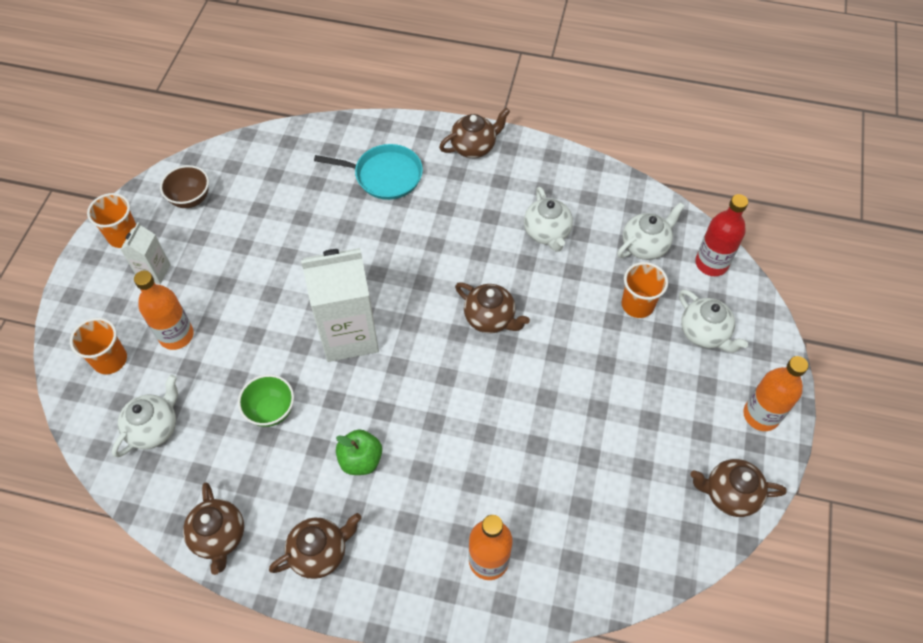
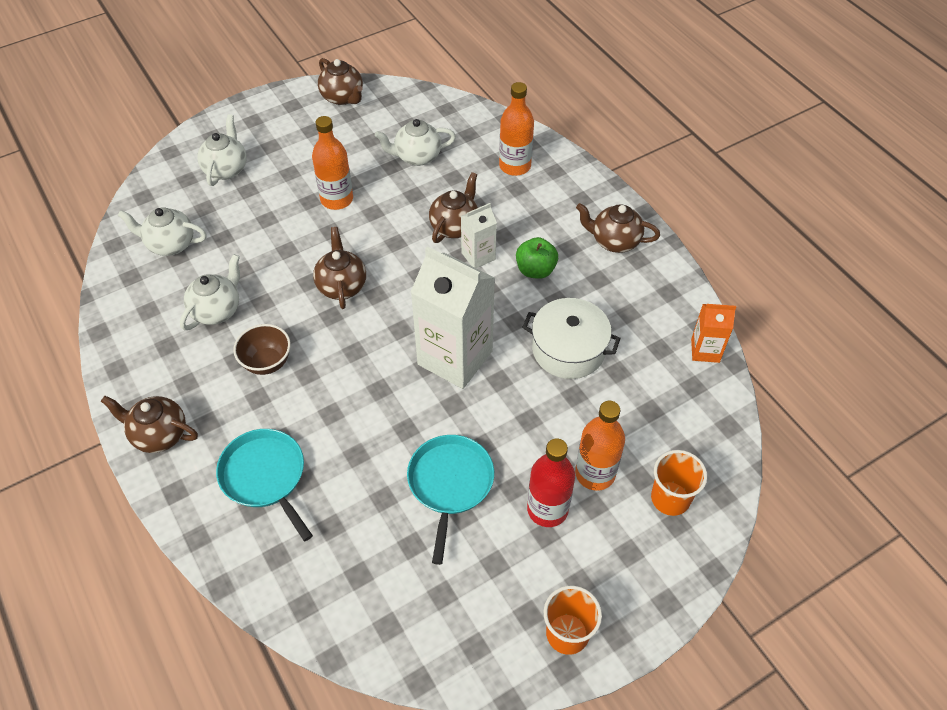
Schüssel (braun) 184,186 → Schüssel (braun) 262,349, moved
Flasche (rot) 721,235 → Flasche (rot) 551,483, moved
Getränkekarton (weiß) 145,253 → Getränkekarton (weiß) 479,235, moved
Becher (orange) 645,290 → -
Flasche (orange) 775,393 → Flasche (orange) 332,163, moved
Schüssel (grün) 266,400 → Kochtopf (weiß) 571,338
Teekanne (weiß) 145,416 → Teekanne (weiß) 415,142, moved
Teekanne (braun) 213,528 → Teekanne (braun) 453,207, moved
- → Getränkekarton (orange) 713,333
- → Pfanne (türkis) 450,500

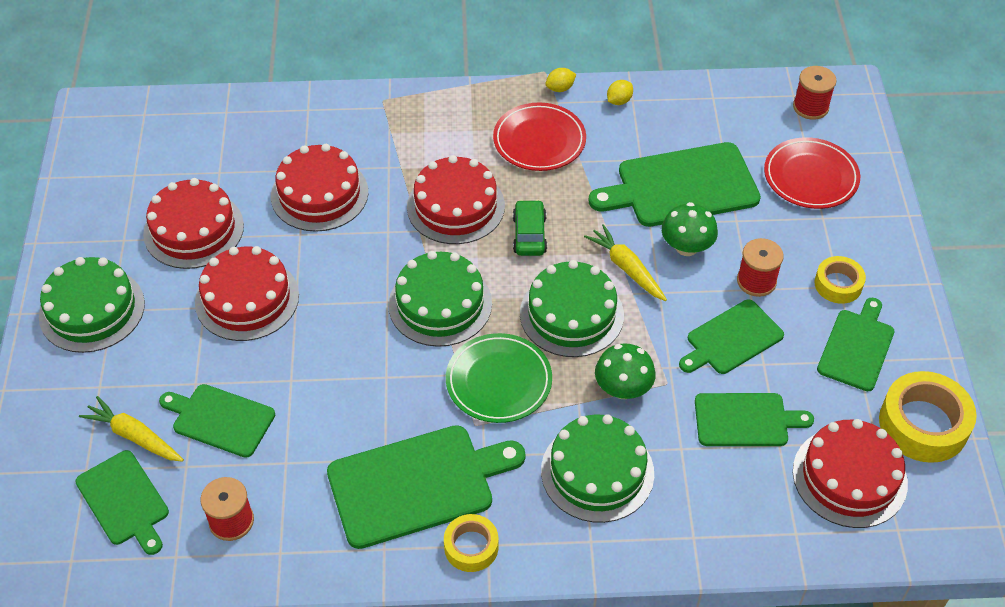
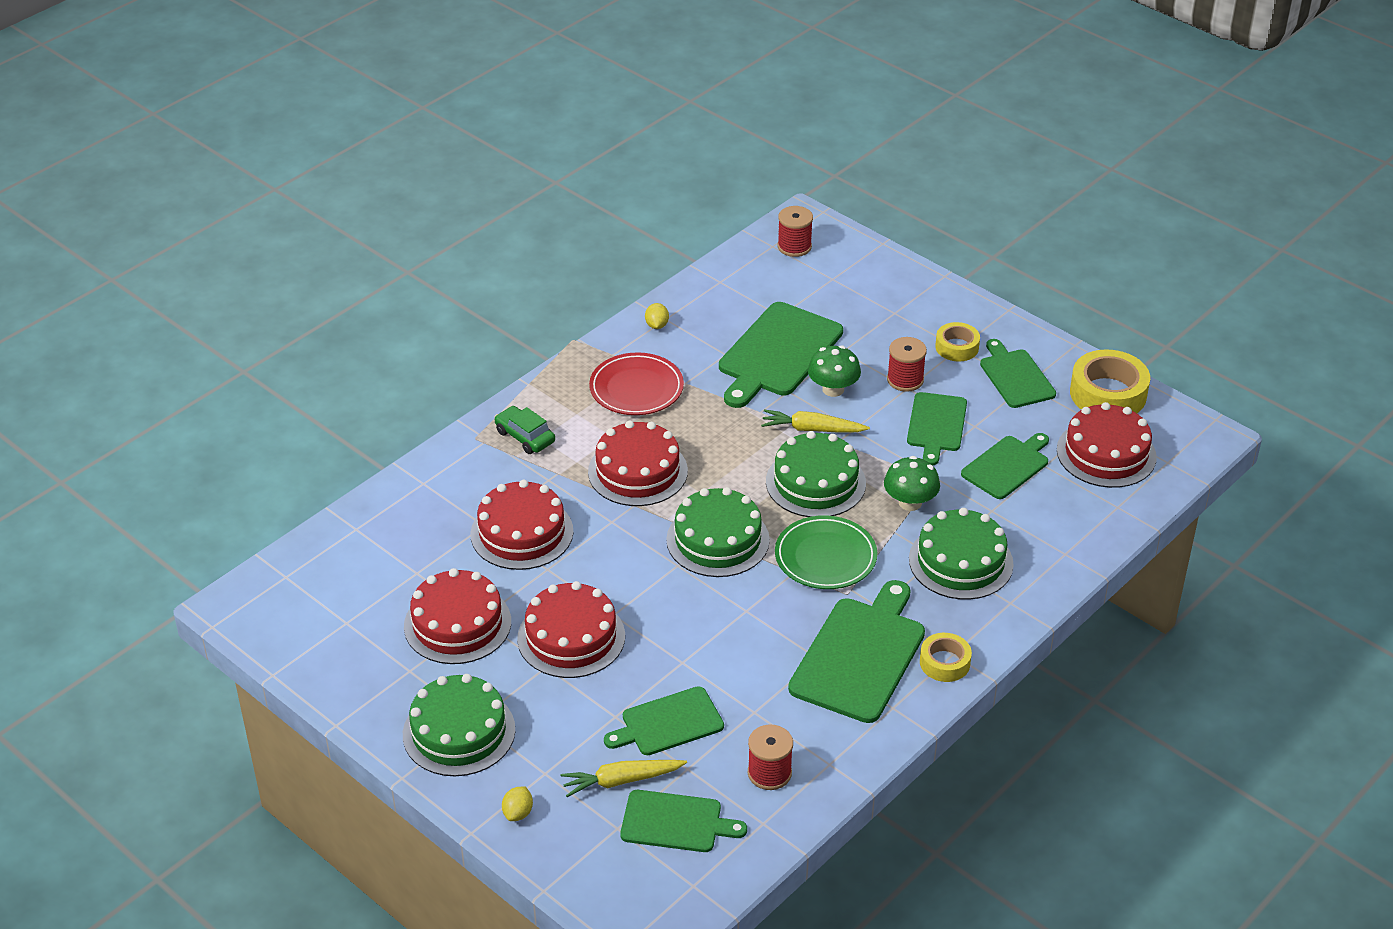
Zitrone (gelb) 560,80 → Zitrone (gelb) 517,804, moved
Teller (rot) 812,173 → -
Auto (grün) 530,228 → Auto (grün) 524,430, moved

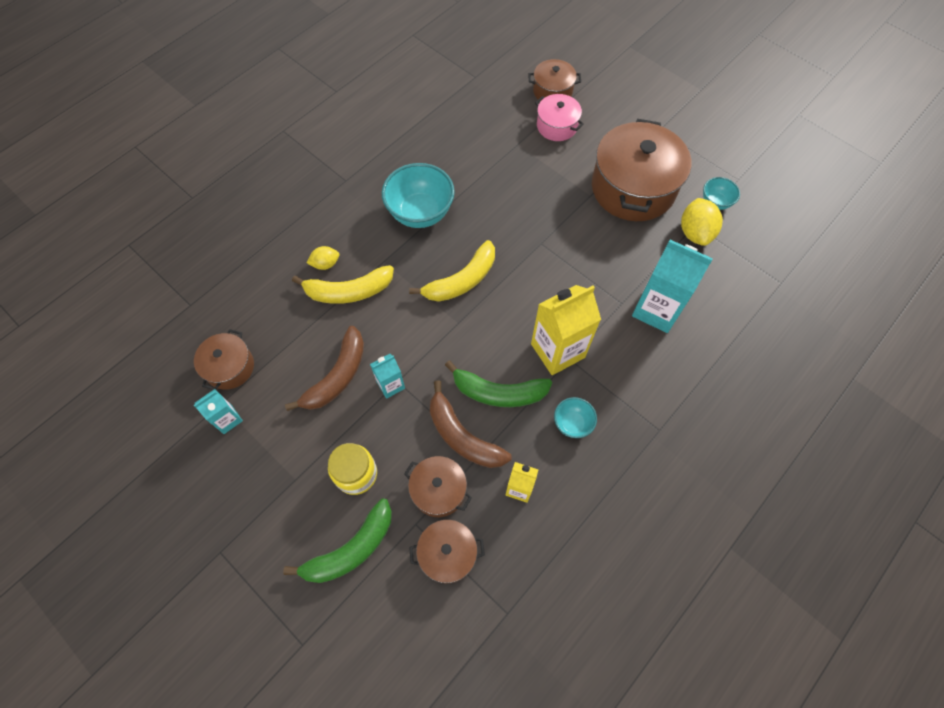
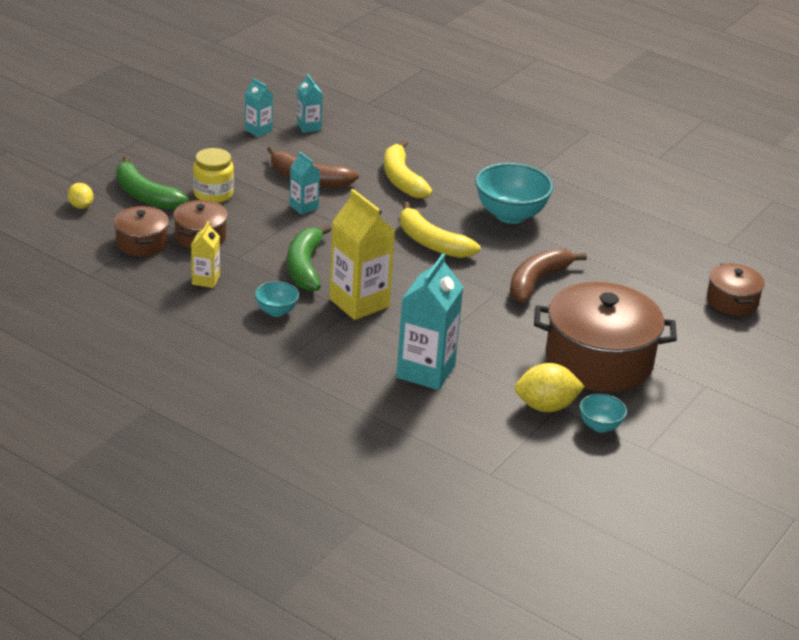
Kochtopf (rosa) 559,117 → -
Zitrone (gelb) 323,258 → Zitrone (gelb) 80,196, moved
Kochtopf (braun) 224,359 → Getränkekarton (türkis) 310,103
Banane (braun) 470,424 → Banane (braun) 548,275, moved

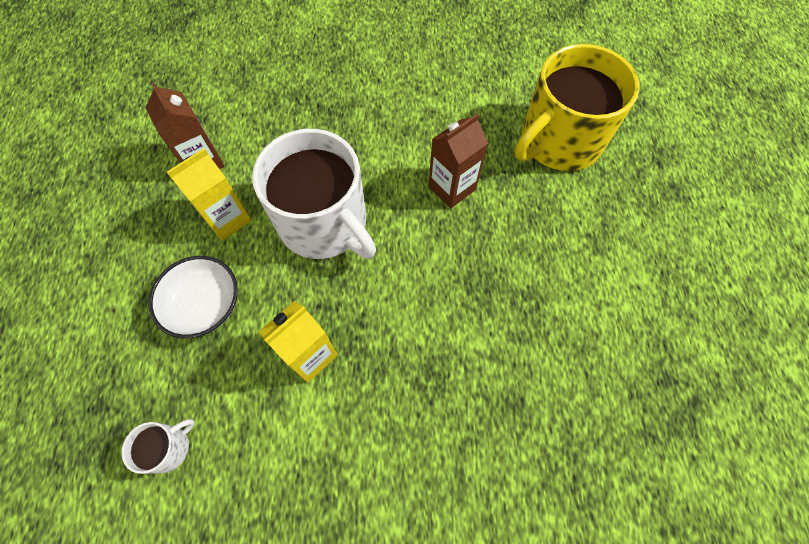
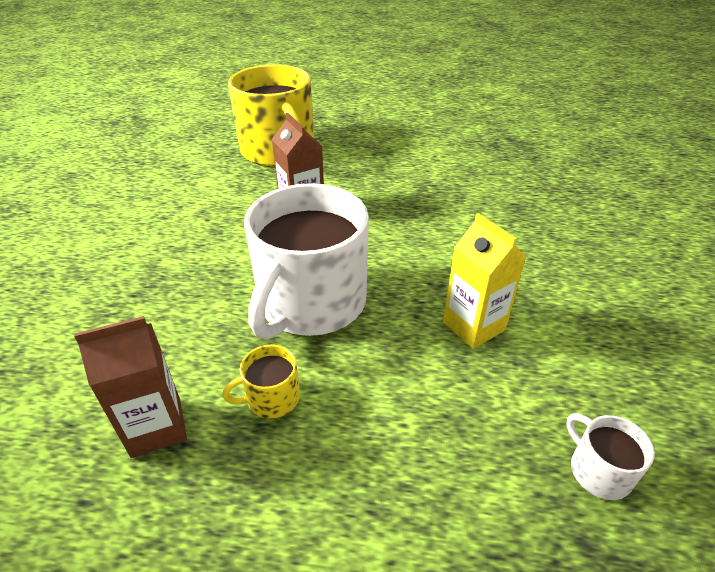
Tasse (weiß) 314,194 → Tasse (weiß) 306,261, 150 degrees clockwise
Getränkekarton (gelb) 209,194 → Tasse (gelb) 261,381
Schüssel (weiß) 193,297 → -

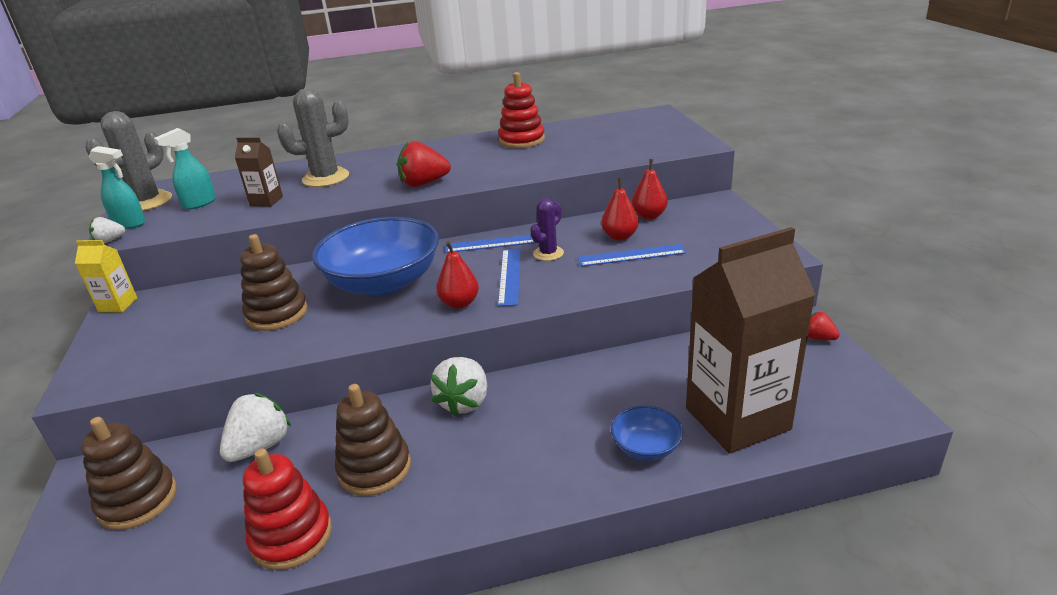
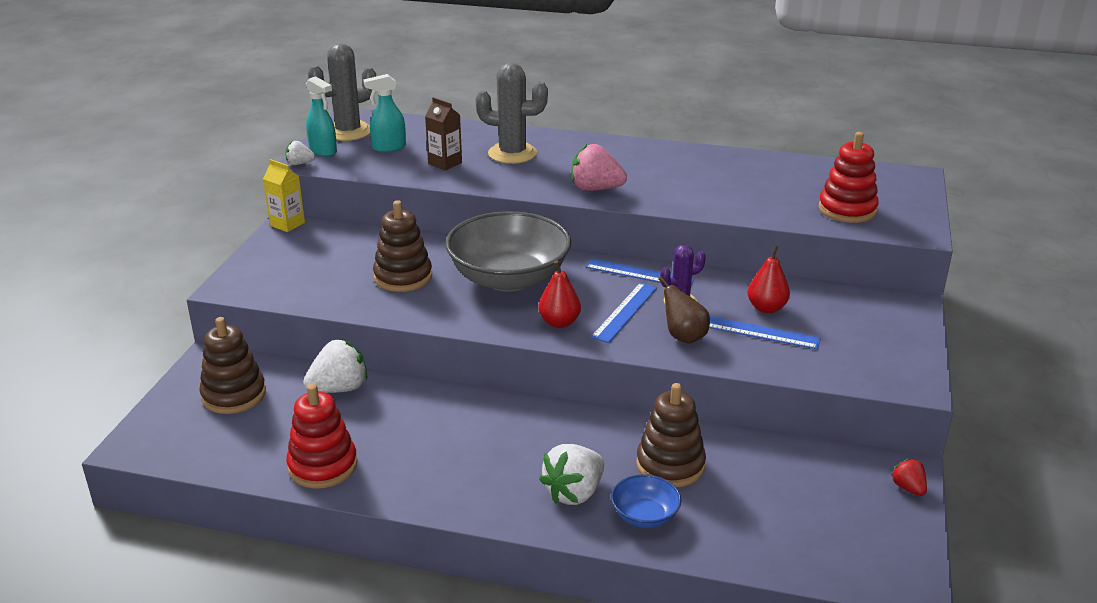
Stapelspielzeug (rot) 521,110 → Stapelspielzeug (rot) 849,177, moved
Erdbeere (rot) 424,164 → Erdbeere (rosa) 599,167
Birne (rot) 650,189 → -
Schüssel (blau) 375,256 → Schüssel (grau) 508,251
Getränkekarton (braun) 751,340 → -
Erdbeere (weiß) 458,387 → Erdbeere (weiß) 571,474, moved
Stapelspielzeug (braun) 373,440 → Stapelspielzeug (braun) 671,435, moved
- → Birne (braun) 684,310

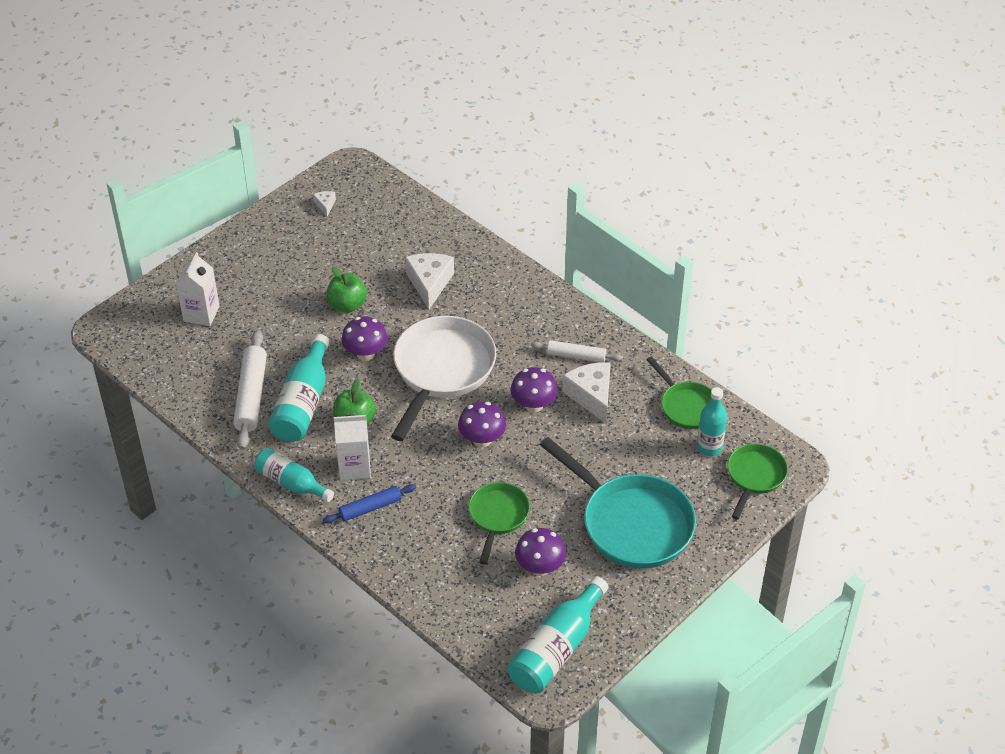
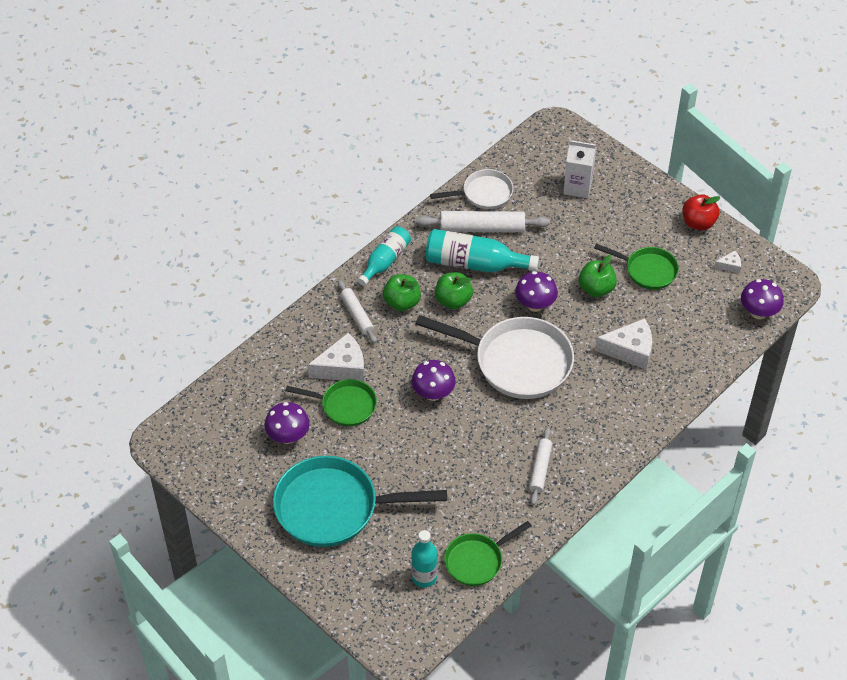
Käse (weiß) 586,392 → Käse (weiß) 336,357, moved
Pilz (lila) 534,390 → Pilz (lila) 762,299, moved
Getränkekarton (weiß) 352,447 → Apfel (grün) 402,292
Pfanne (türkis) 618,502 → Pfanne (türkis) 360,501, 45 degrees clockwise
Pfanne (grün) 757,481 → Pfanne (grün) 636,267, moved
Nudelholz (blau) 369,503 → Nudelholz (weiß) 357,311
Flasche (türkis) 557,634 → -
- → Pfanne (weiß) 471,189
- → Apfel (rot) 702,212

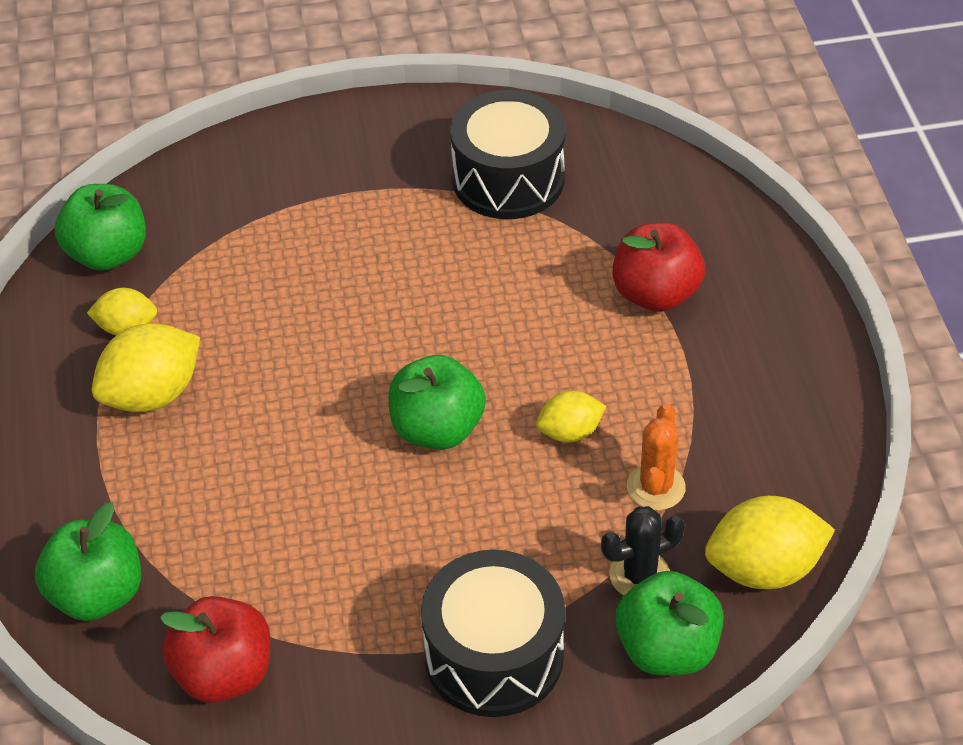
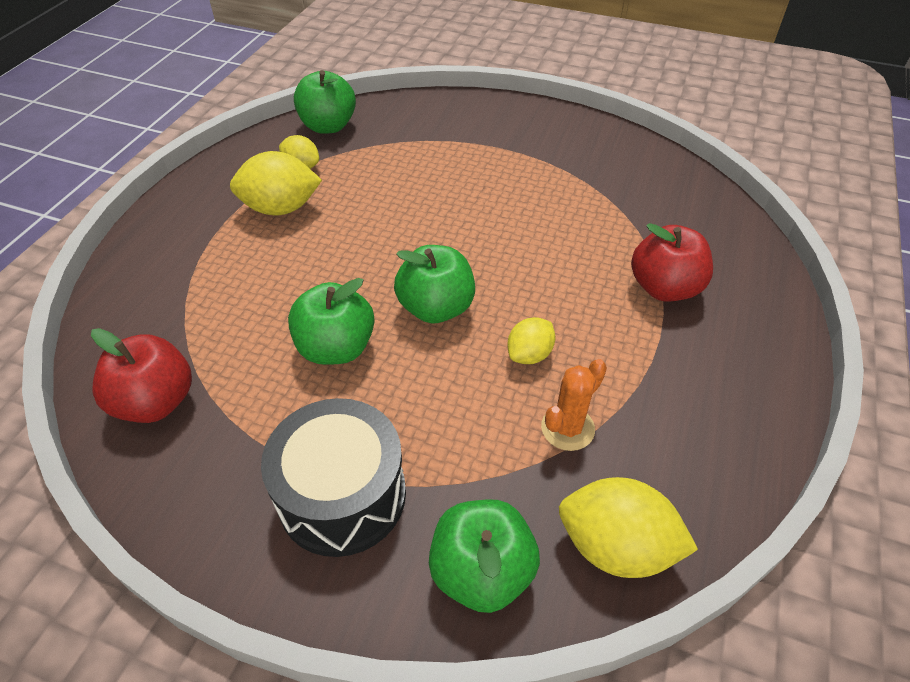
Trommel (schwarz) 508,154 → -
Zitrone (gelb) 571,416 → Zitrone (gelb) 531,340, 60 degrees counterclockwise
Apfel (grün) 88,561 → Apfel (grün) 331,321, moved
Kaktus (schwarz) 643,551 → -

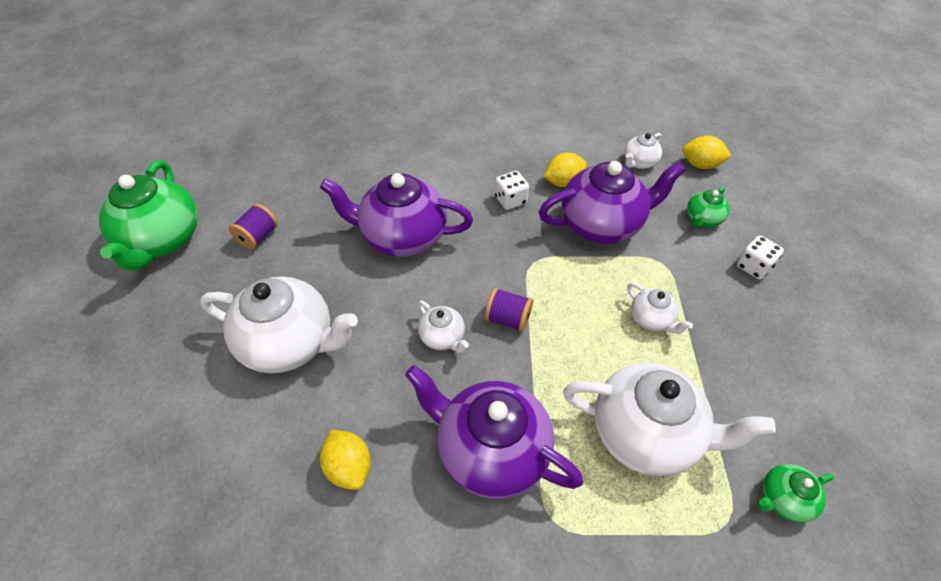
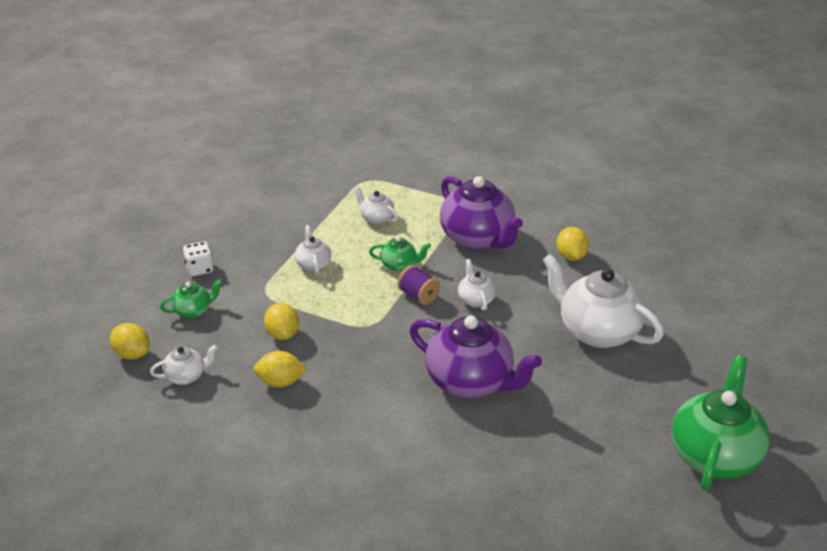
Teekanne (lila) 612,202 → Zitrone (gelb) 281,321
Spielwürfel (weiß) 512,190 → -
Garnrolle (lila) 253,226 → -
Teekanne (weiß) 669,419 → Teekanne (weiß) 376,205, x0.47
Teekanne (grün) 796,493 → Teekanne (grün) 400,253, moved

